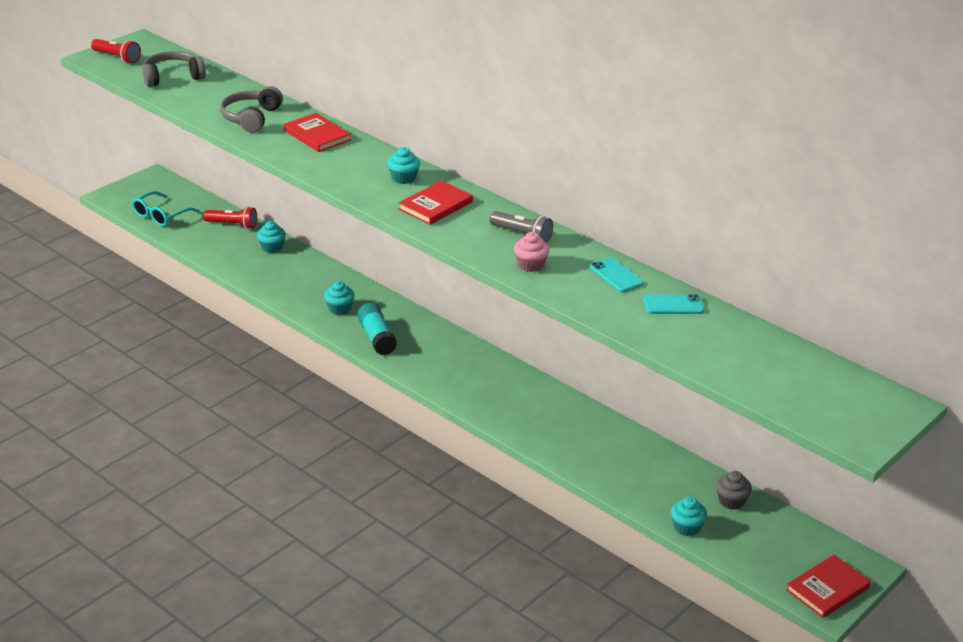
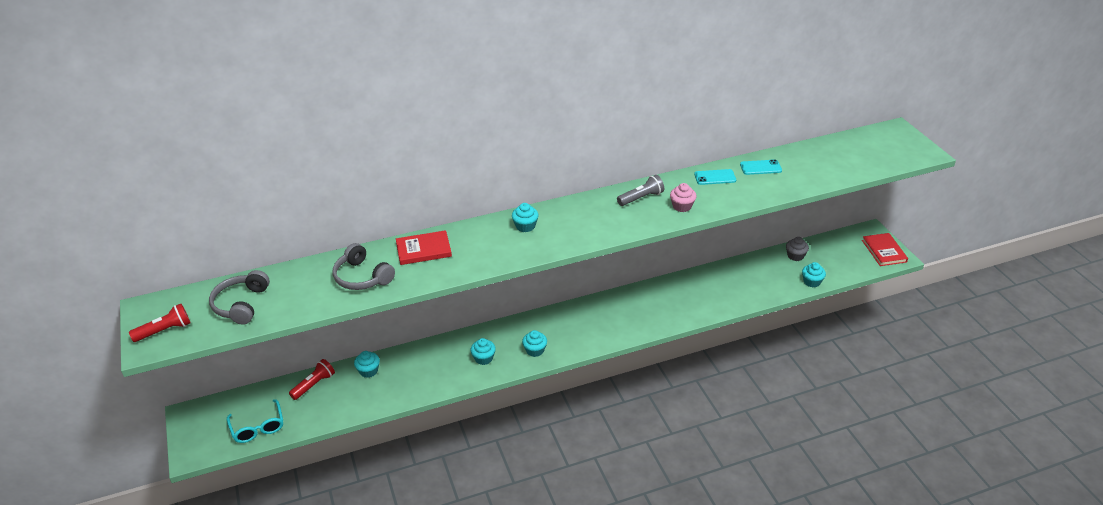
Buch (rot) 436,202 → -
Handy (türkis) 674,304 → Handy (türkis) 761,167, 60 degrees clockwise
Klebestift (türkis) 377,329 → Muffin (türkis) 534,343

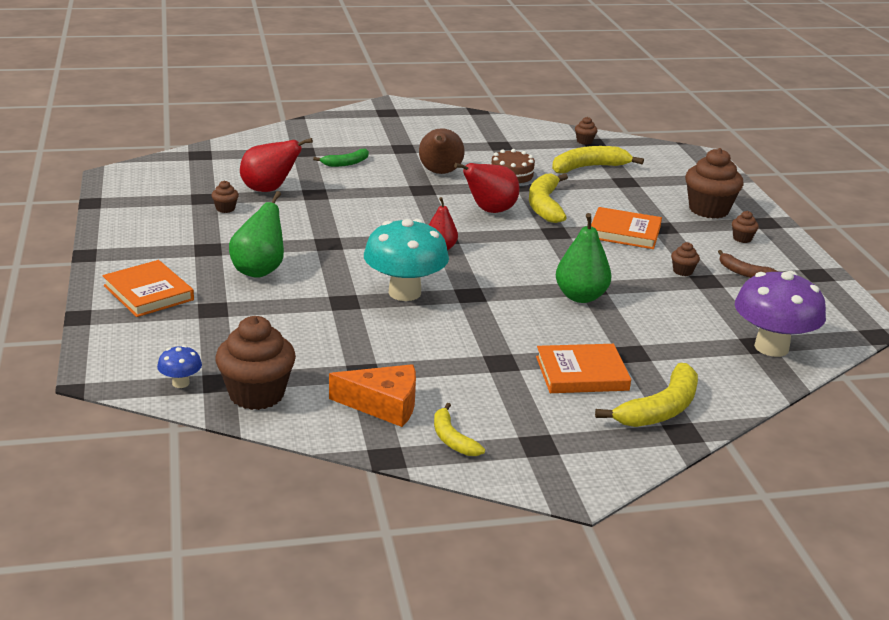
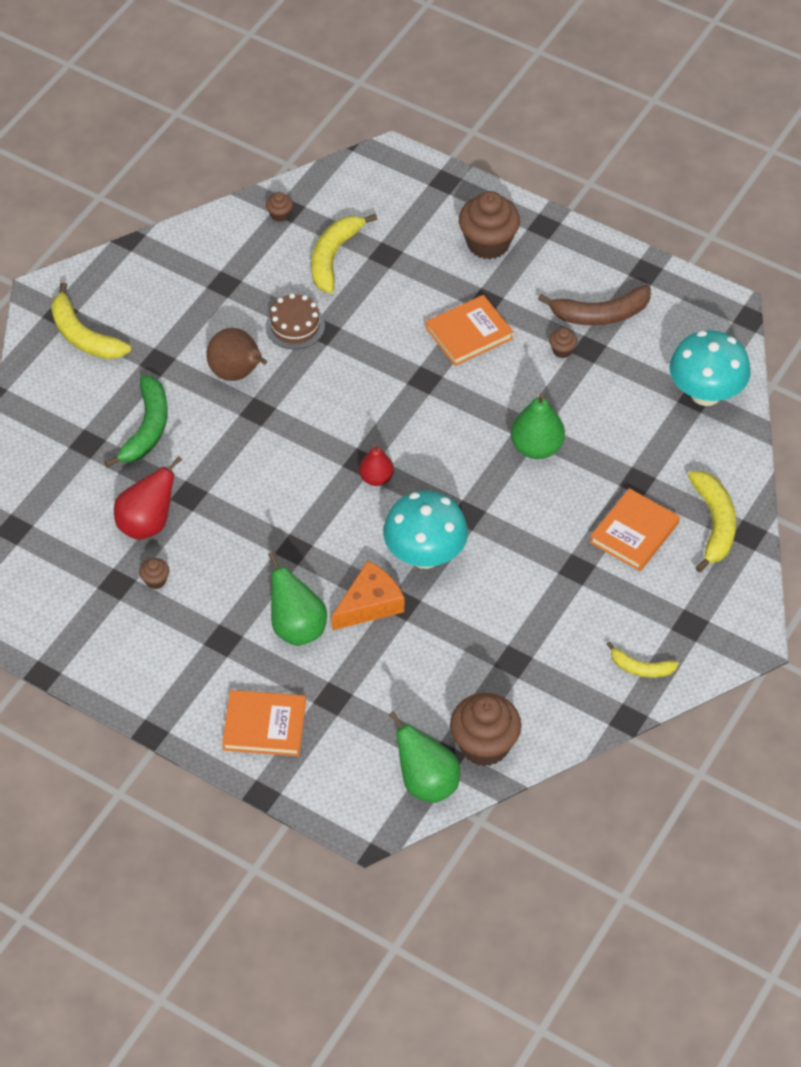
Banane (grün) 341,157 → Banane (grün) 136,421, x1.69
Birne (rot) 486,188 → -
Banane (gelb) 548,198 → Banane (gelb) 91,320, moved
Muffin (braun) 745,227 → -
Banane (braun) 748,264 → Banane (braun) 594,305, x1.69
Pilz (lila) 780,314 → Pilz (türkis) 710,368
Pilz (blau) 179,366 → Birne (grün) 424,757
Käse (orange) 372,395 → Käse (orange) 368,595, moved

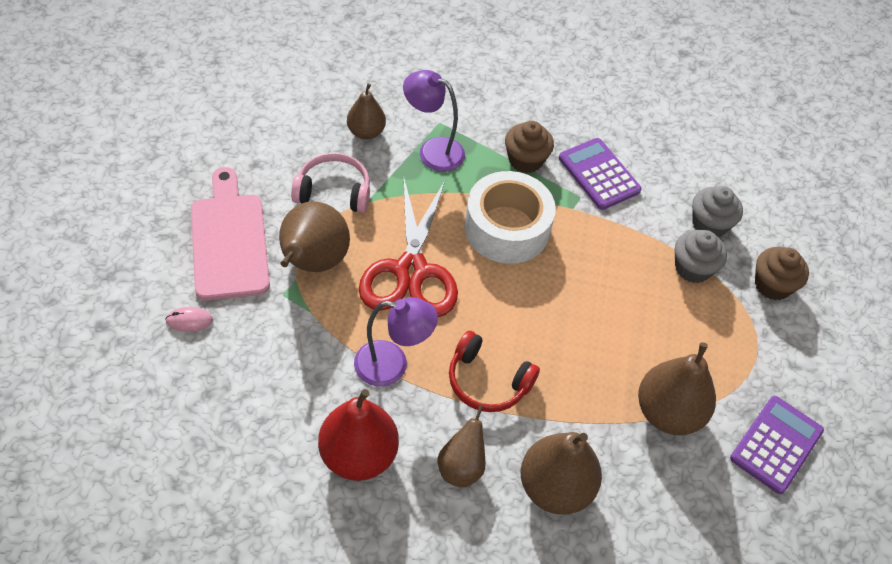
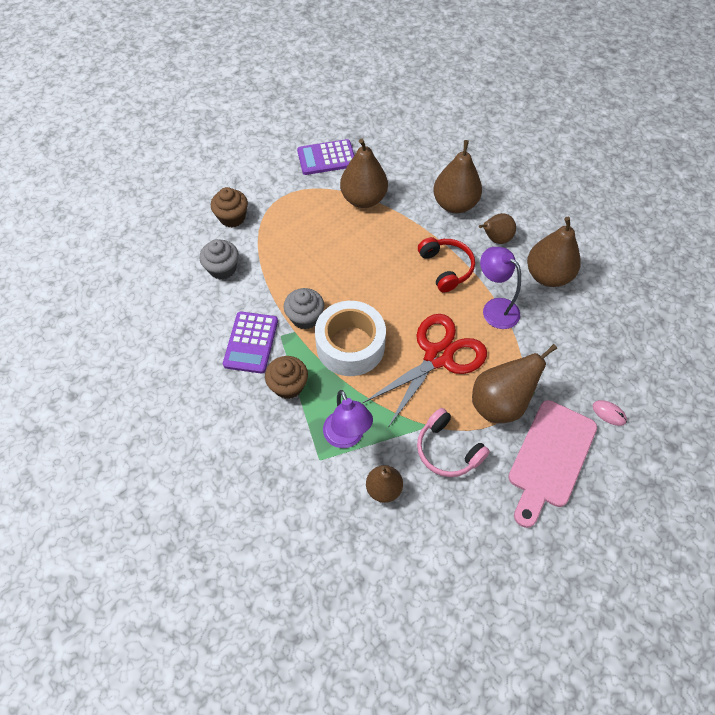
Muffin (grau) 701,256 → Muffin (grau) 304,308, moved
Birne (rot) 358,435 → Birne (braun) 554,252

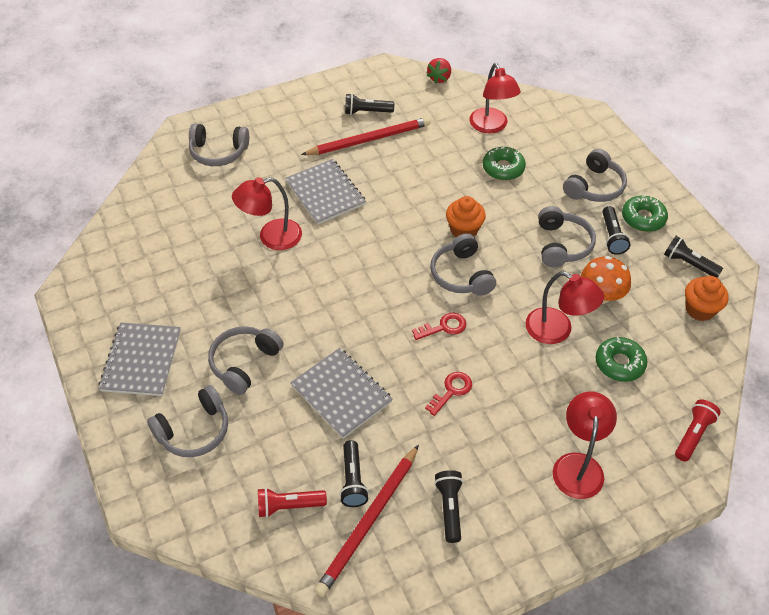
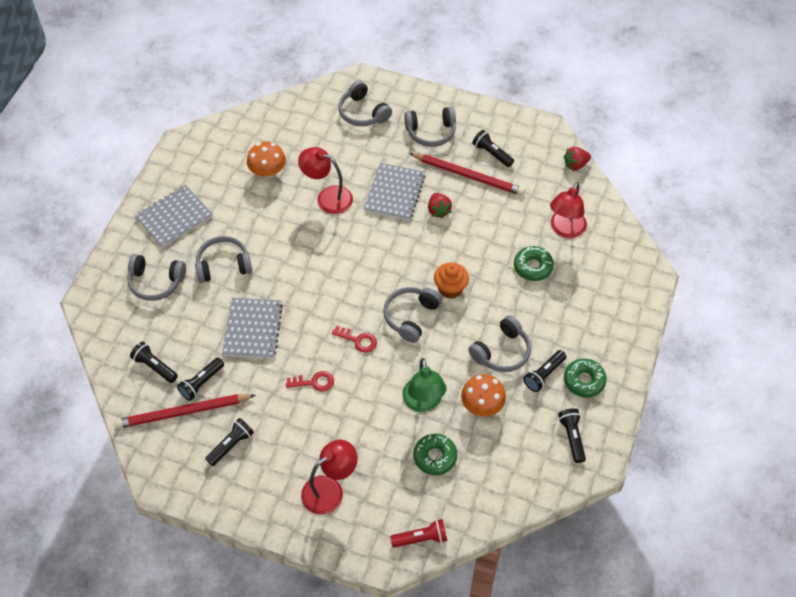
Kopfhörer (grau) 595,175 → Kopfhörer (grau) 430,127, moved
Lampe (rot) 564,307 → Lampe (grün) 424,385
Muffin (orange) 707,298 → -
Taschenlampe (rot) 292,503 → Taschenlampe (schwarz) 154,362
- → Pilz (orange) 266,160
- → Erdbeere (rot) 440,206

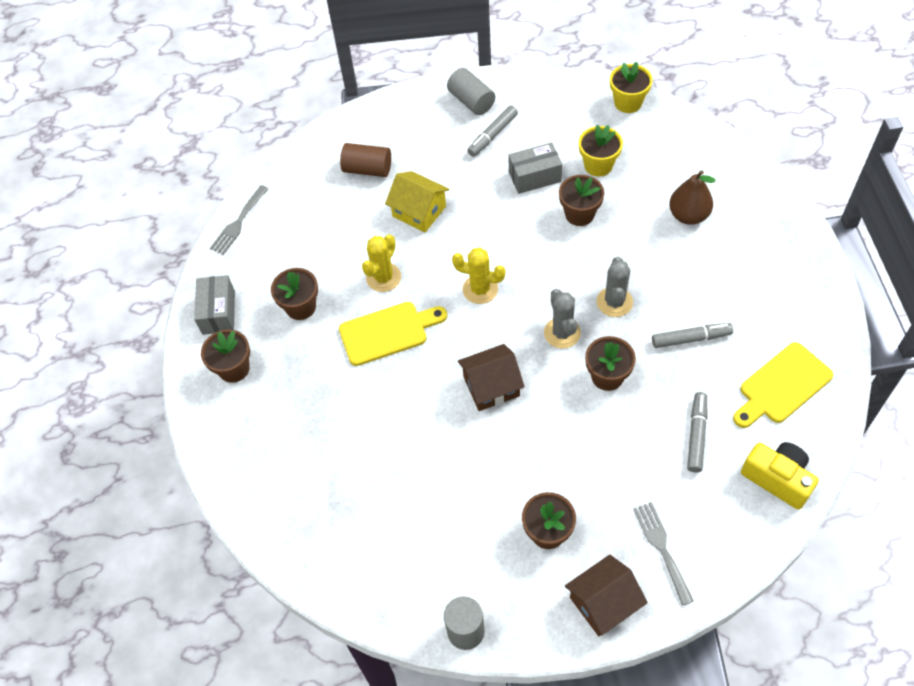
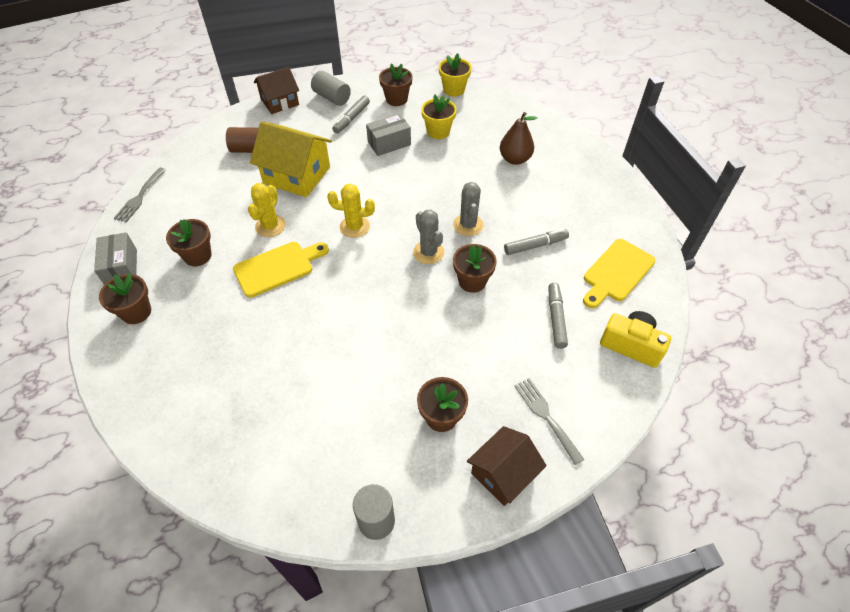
Haus (gelb) 417,201 → Haus (gelb) 291,159, x1.50
Blumentopf (braun) 581,200 → Blumentopf (braun) 395,85, moved
Haus (braun) 491,377 → Haus (braun) 276,90, moved

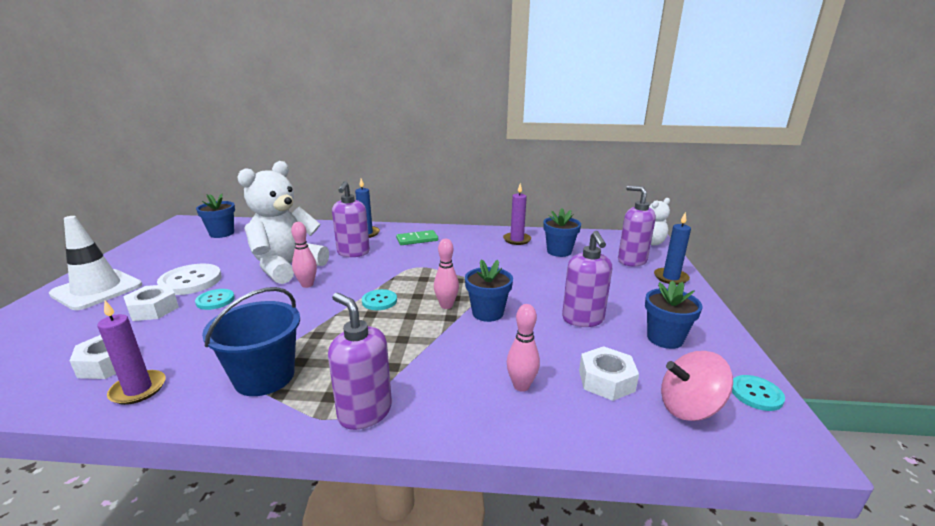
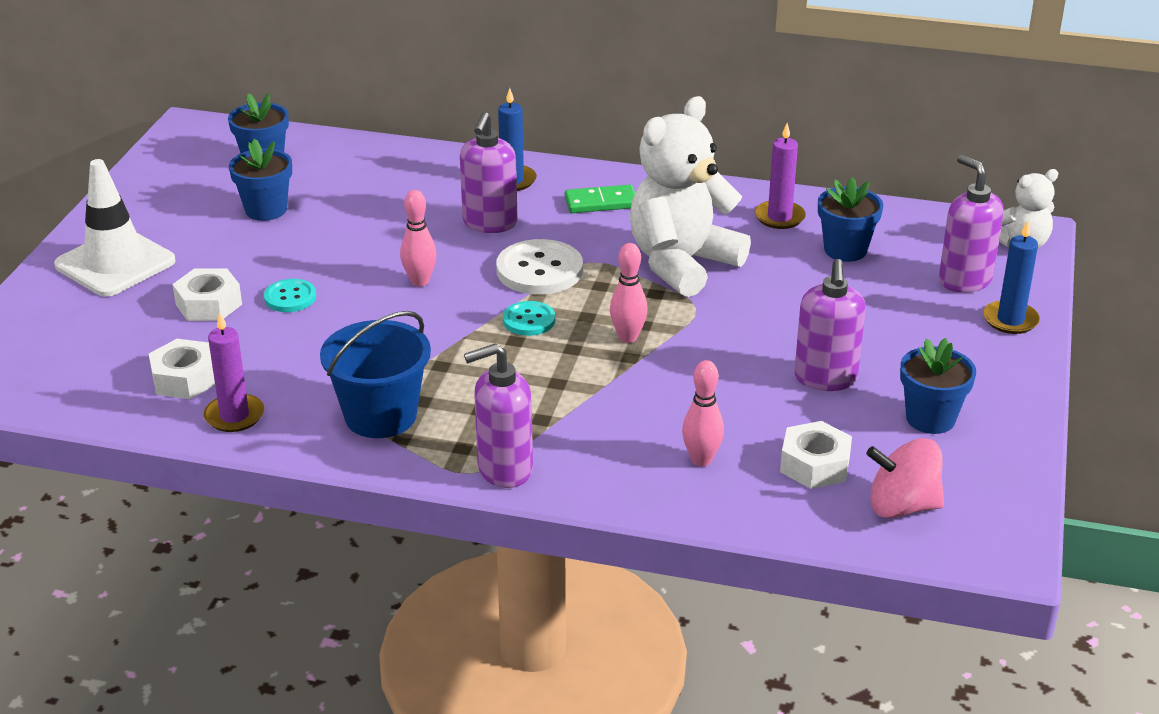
Teddybär (weiß) 283,222 → Teddybär (weiß) 690,196, moved
Blumentopf (blau) 489,290 → Blumentopf (blau) 260,180, moved
Knopf (weiß) 189,279 → Knopf (weiß) 539,267, moved
Seifenspender (lila) 360,361 → Seifenspender (lila) 498,415, 75 degrees counterclockwise
Knopf (türkis) 758,393 → -

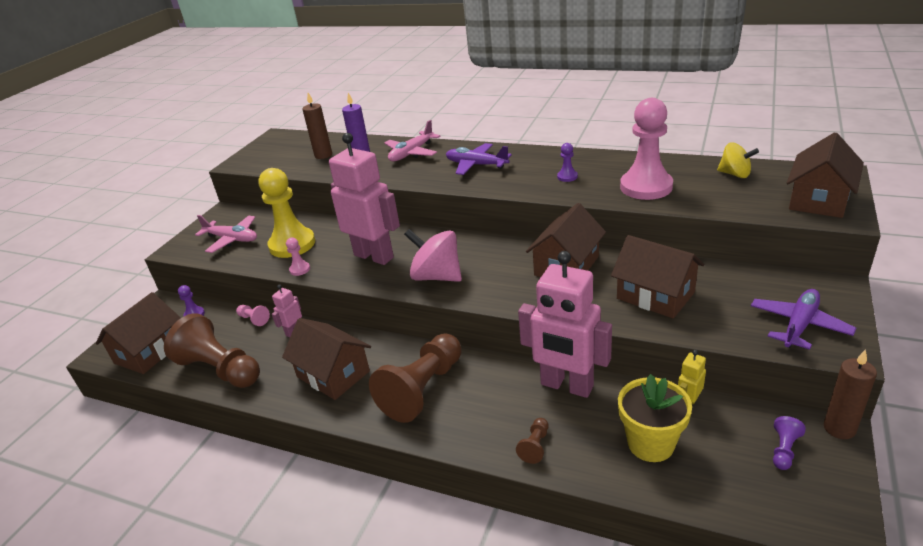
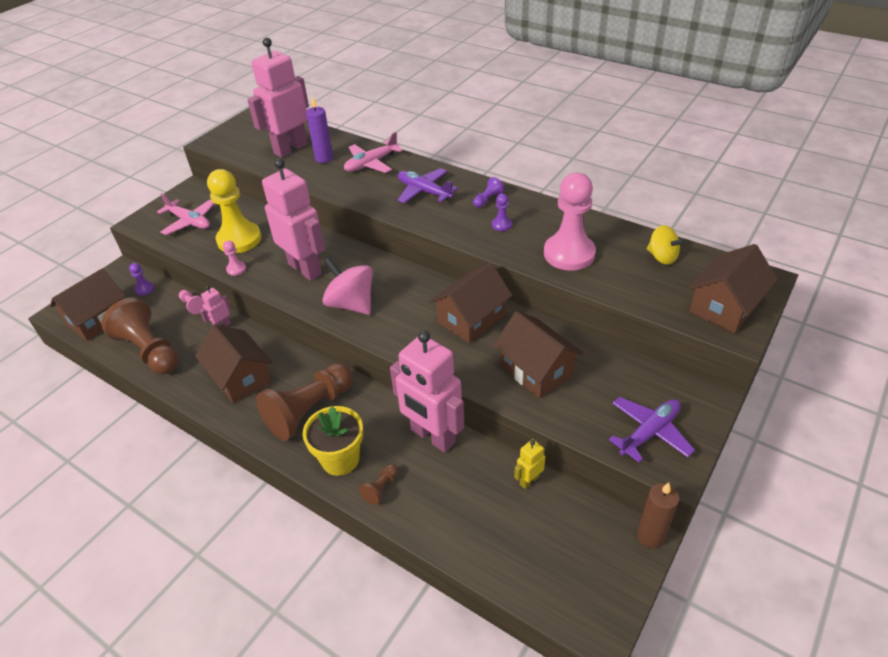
Kerze (braun) 317,126 → Roboter (rosa) 278,98
Blumentopf (gelb) 655,418 → Blumentopf (gelb) 333,441, moved
Bauer (lila) 789,443 → Bauer (lila) 488,192, moved

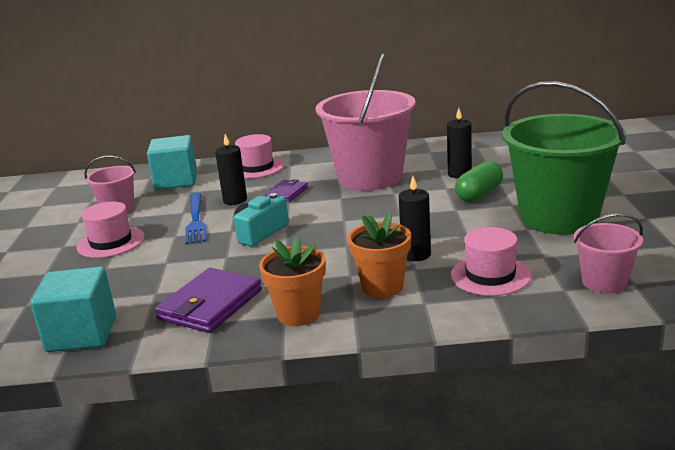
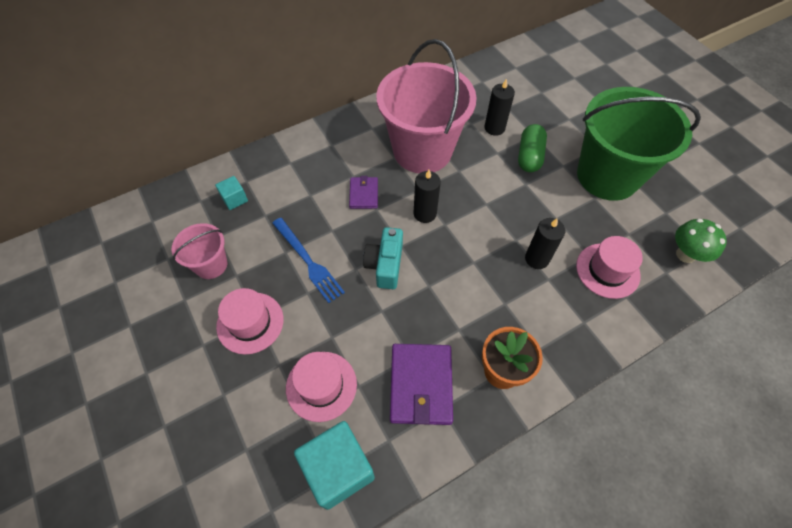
Kerze (schwarz) 231,169 → Kerze (schwarz) 427,196, moved
Hut (rosa) 259,156 → Hut (rosa) 321,387, moved
Kubus (türkis) 172,162 → Kubus (türkis) 231,193, x0.50
Blumentopf (orange) 379,255 → -
Eimer (rosa) 608,254 → Pilz (grün) 701,241

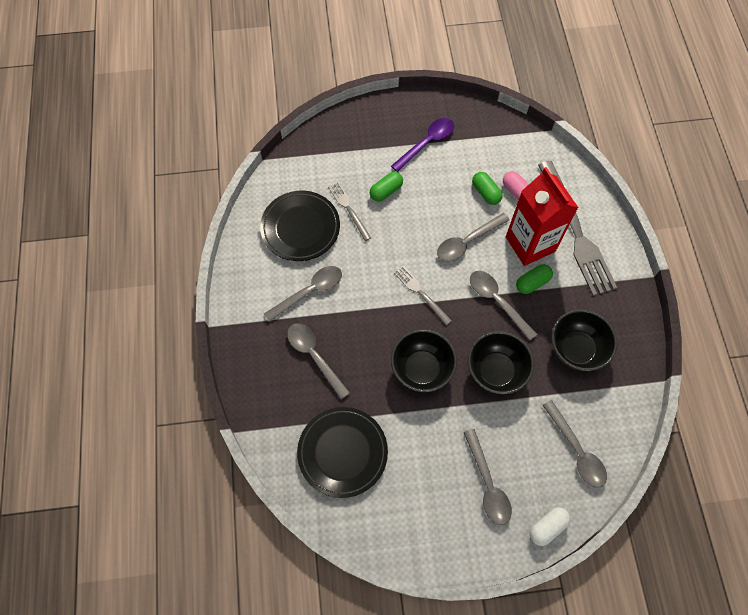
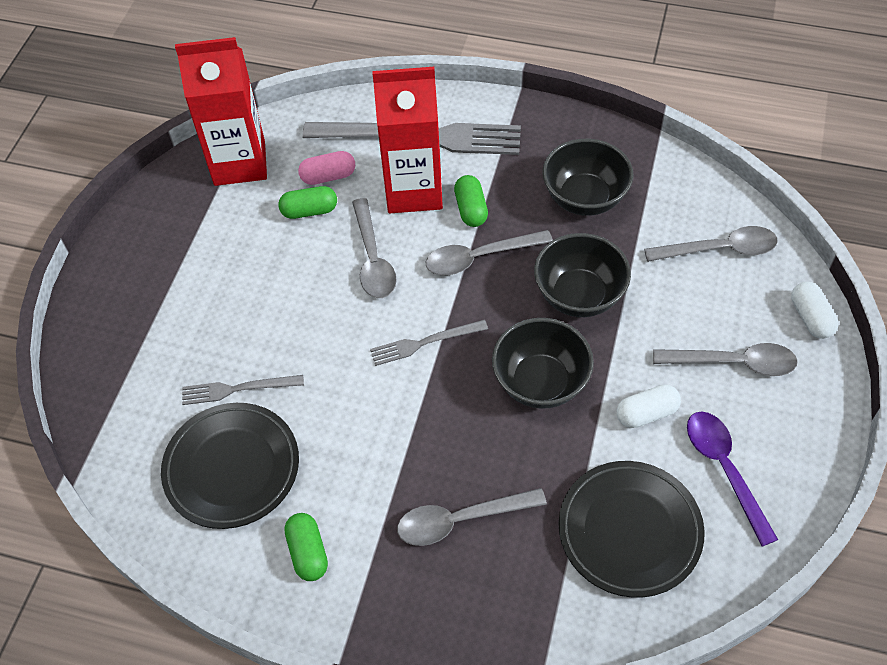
Löffel (lila) 422,145 → Löffel (lila) 732,479, moved
Kapsel (grün) 386,187 → Kapsel (grün) 306,547, moved
Löffel (grau) 303,294 → -
- → Getränkekarton (rot) 221,111
- → Kapsel (weiß) 649,406

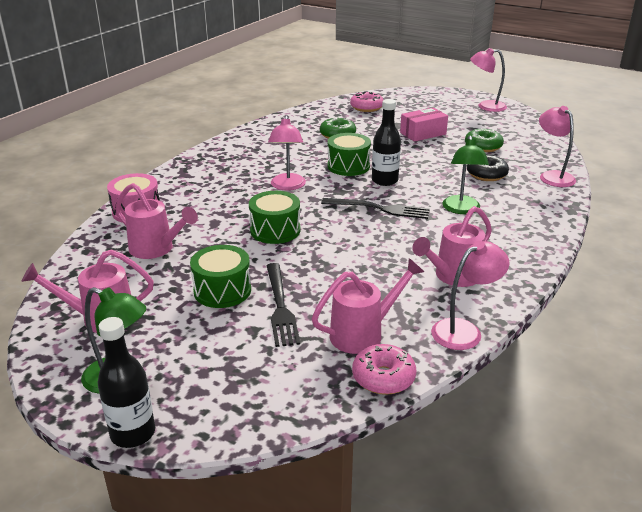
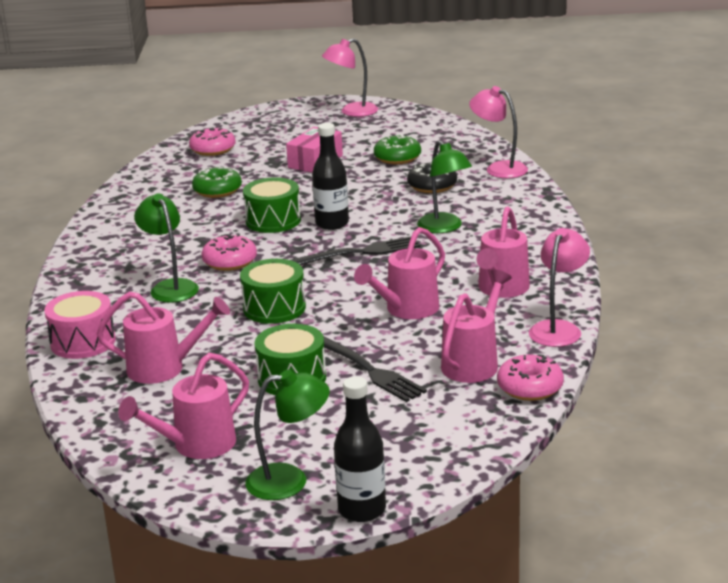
Lampe (rosa) 287,153 → Donut (rosa) 229,252
- → Lampe (grün) 166,248
- → Gießkanne (rosa) 399,273

